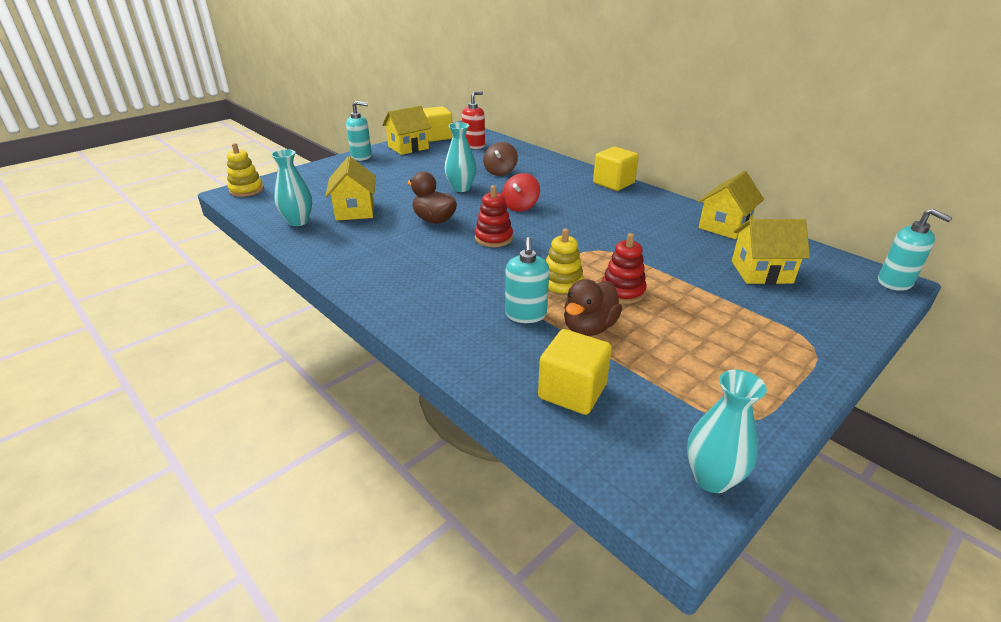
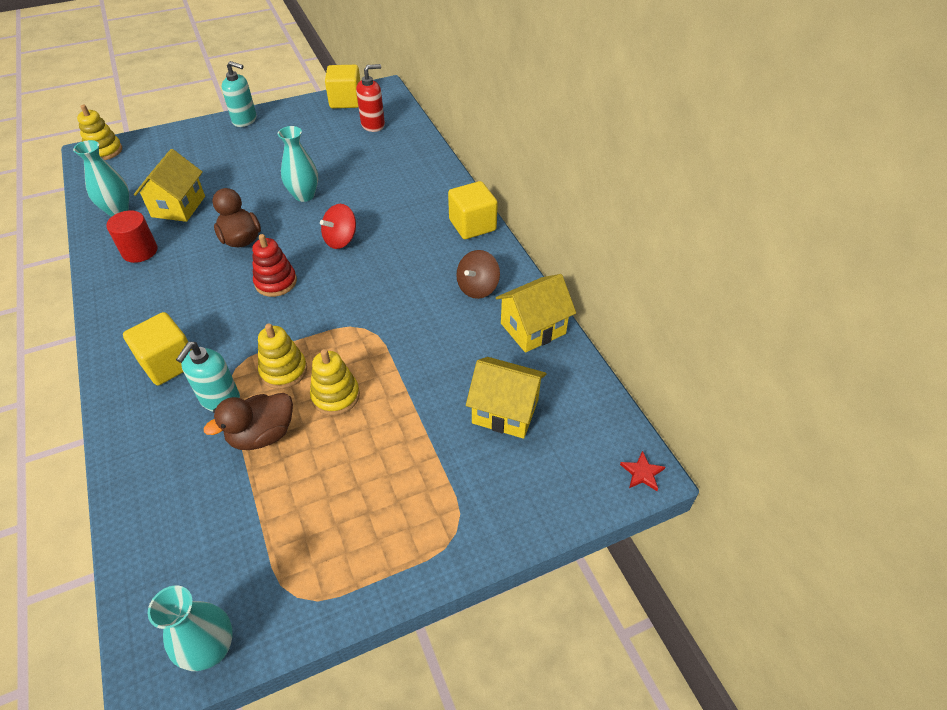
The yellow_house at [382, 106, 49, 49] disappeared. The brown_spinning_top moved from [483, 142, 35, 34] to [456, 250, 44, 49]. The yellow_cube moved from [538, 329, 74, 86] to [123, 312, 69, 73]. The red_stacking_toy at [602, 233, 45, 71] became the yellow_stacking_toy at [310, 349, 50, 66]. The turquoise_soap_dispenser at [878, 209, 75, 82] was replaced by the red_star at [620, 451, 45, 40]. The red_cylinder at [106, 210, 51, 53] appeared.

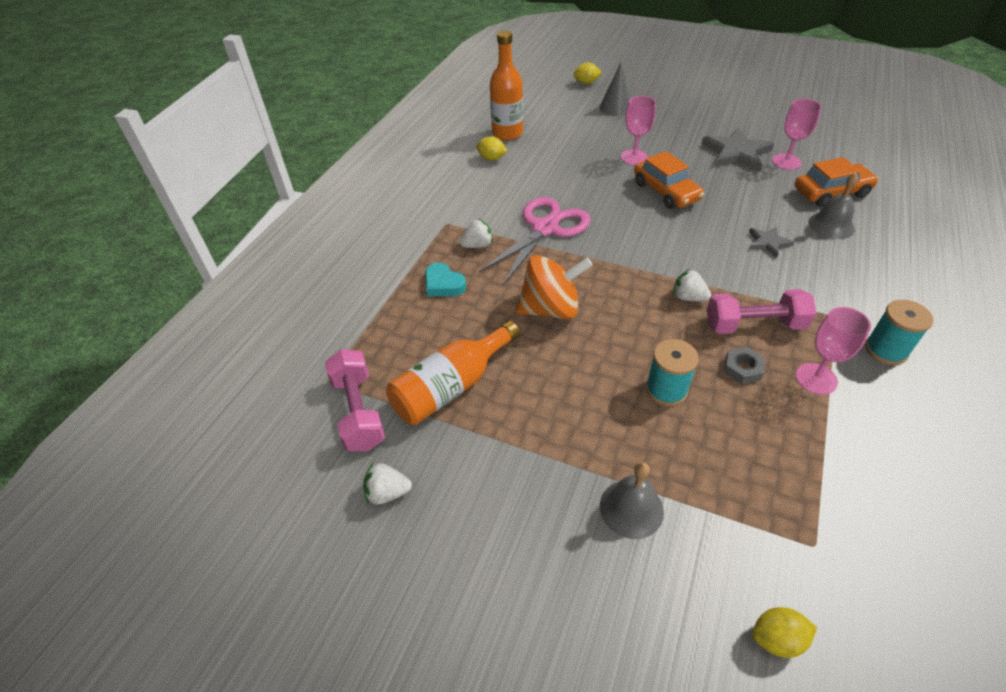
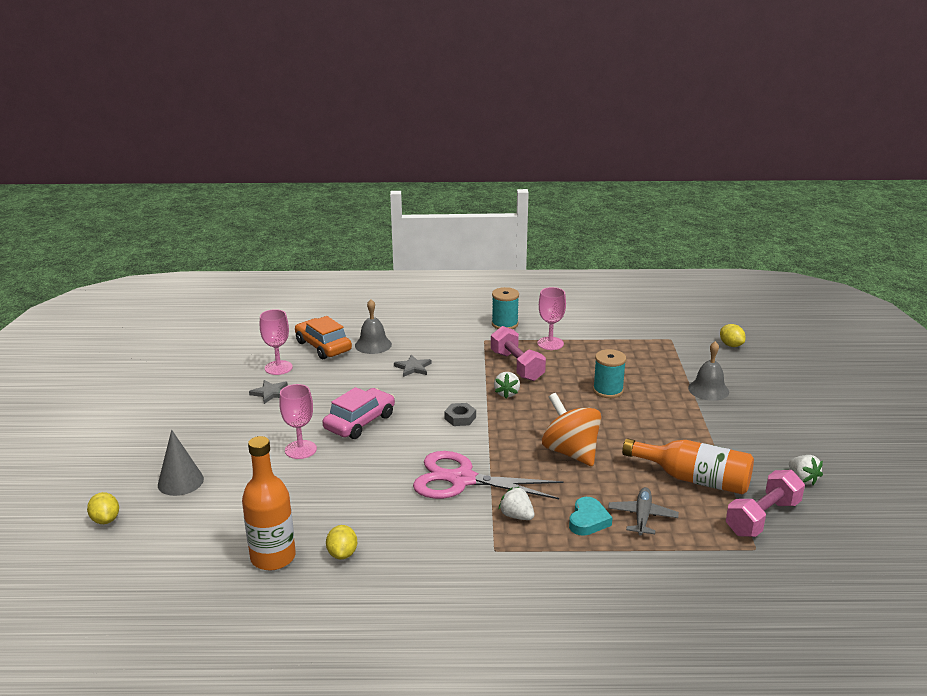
The orange_car at [634, 151, 70, 58] became the pink_car at [322, 387, 73, 52]. The grey_star at [701, 127, 73, 45] changed to 0.54 times the size. The grey_nut moved from [724, 347, 41, 37] to [444, 403, 32, 23]. The grey_plane at [608, 487, 71, 49] appeared.

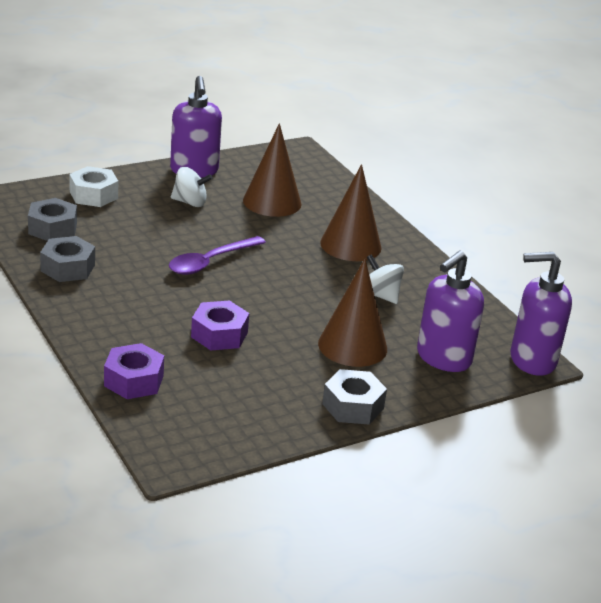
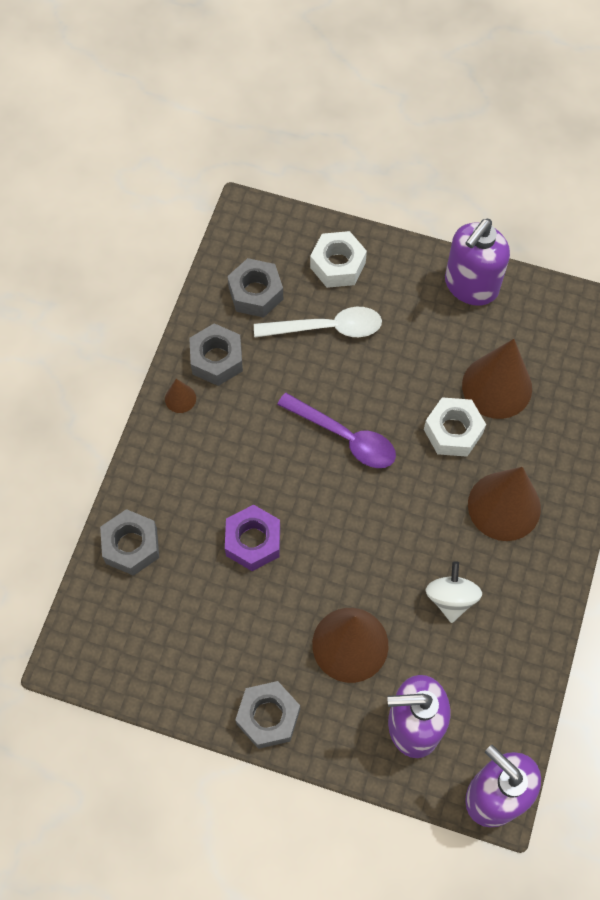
The purple_nut at [104, 343, 60, 56] became the grey_nut at [100, 509, 59, 67]. The purple_spoon at [169, 236, 97, 39] turned 150 degrees counterclockwise. The white_spinning_top at [171, 167, 42, 40] disappeared. The brown_cone at [165, 379, 31, 34] appeared. The white_spoon at [254, 307, 128, 30] appeared. The white_nut at [424, 397, 62, 60] appeared.

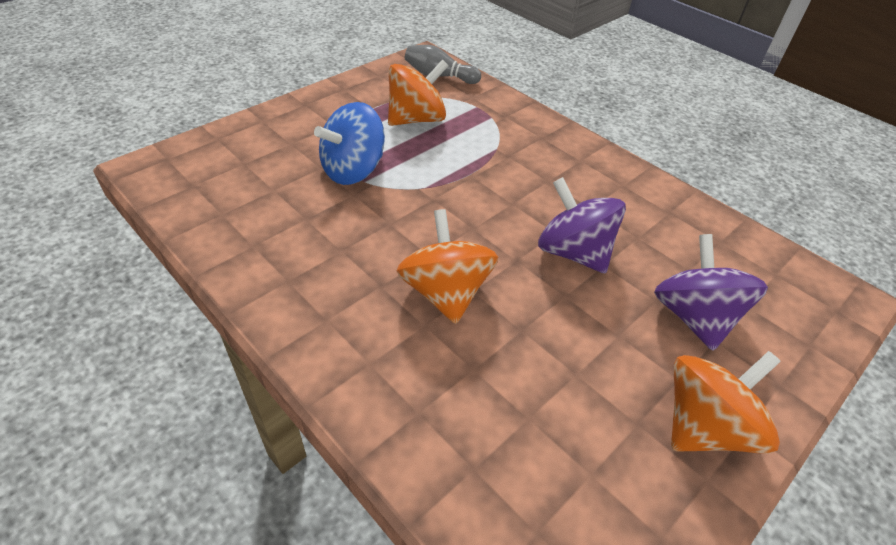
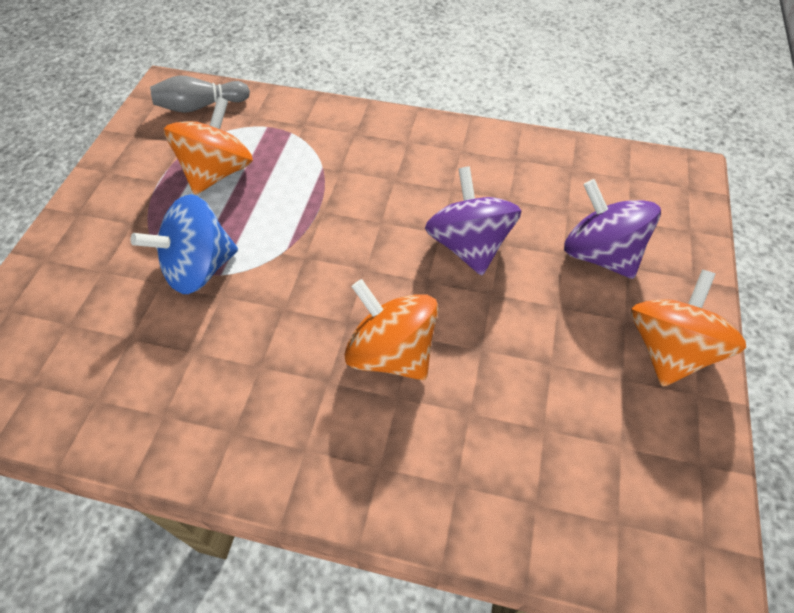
The blue_spinning_top at [314, 102, 71, 83] turned 45 degrees clockwise. The purple_spinning_top at [538, 177, 88, 96] turned 60 degrees clockwise.

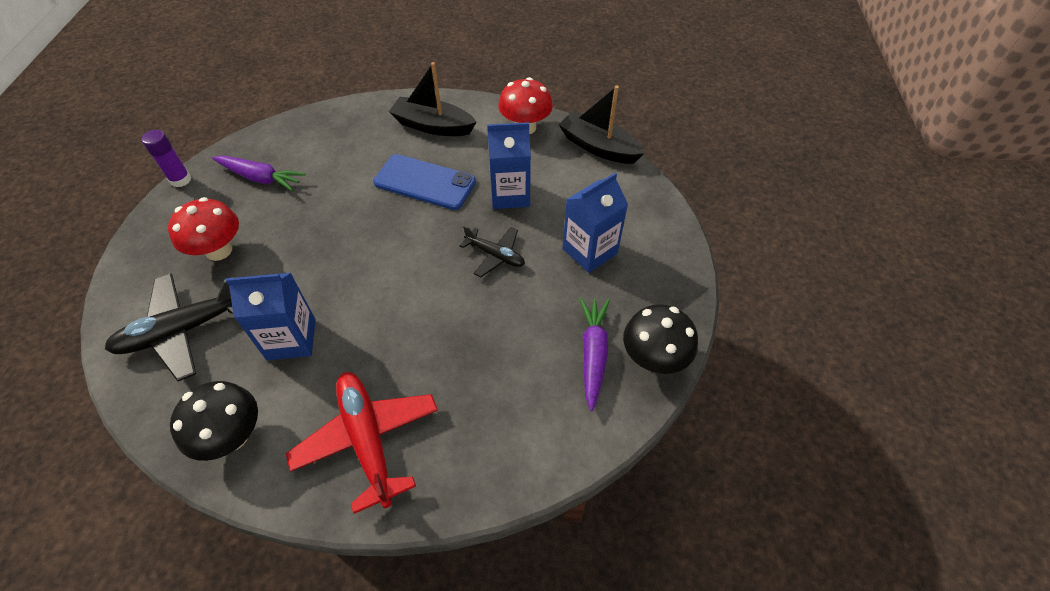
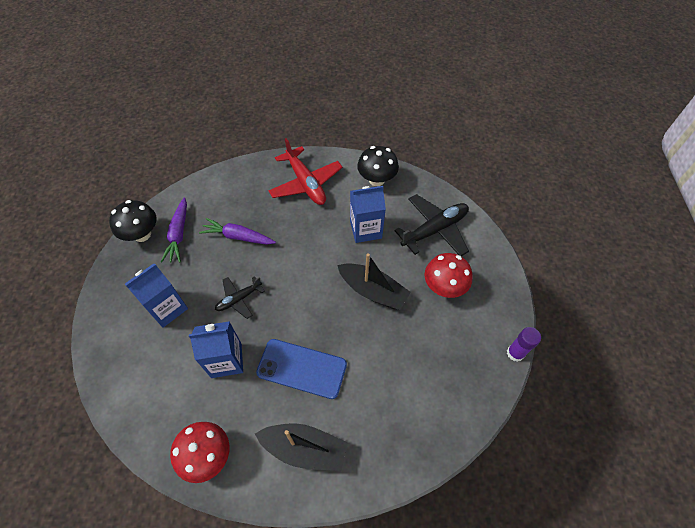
The purple_carrot moved from [212, 156, 94, 35] to [199, 218, 77, 27]. The black_plane at [460, 225, 65, 53] turned 60 degrees counterclockwise. The black_boat moved from [558, 86, 87, 78] to [337, 253, 74, 57].

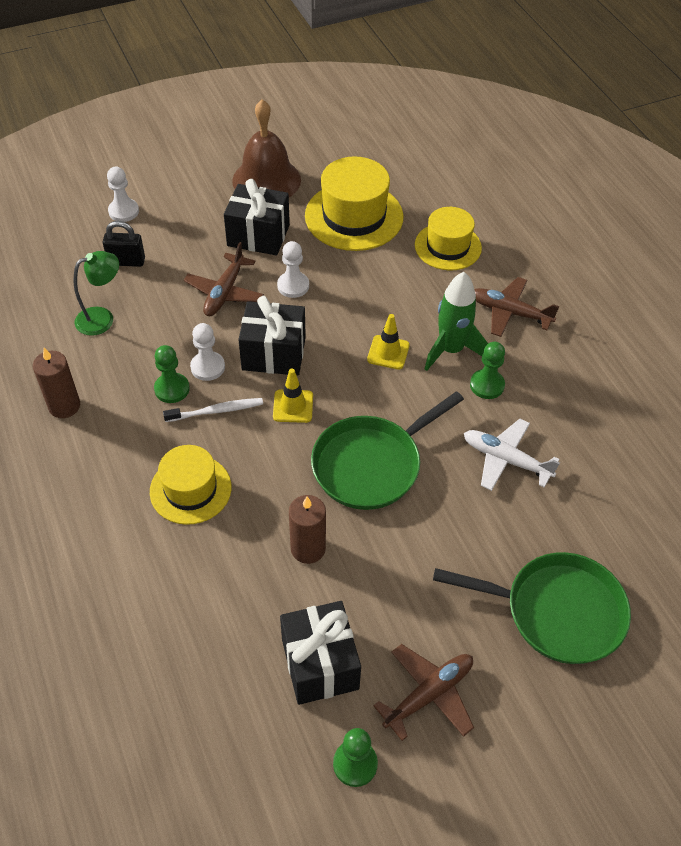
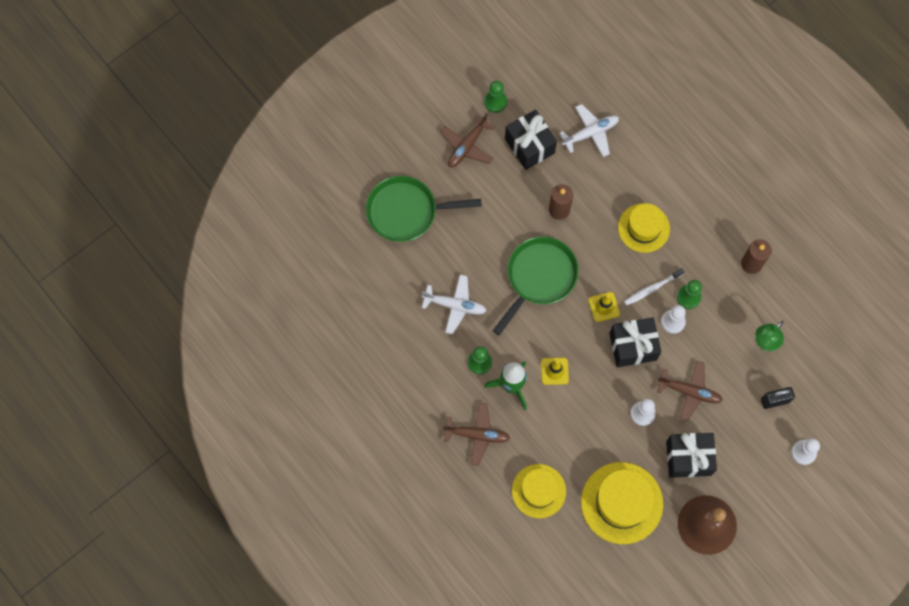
The brown_plane at [184, 242, 80, 74] turned 105 degrees clockwise. The white_plane at [559, 104, 60, 53] appeared.

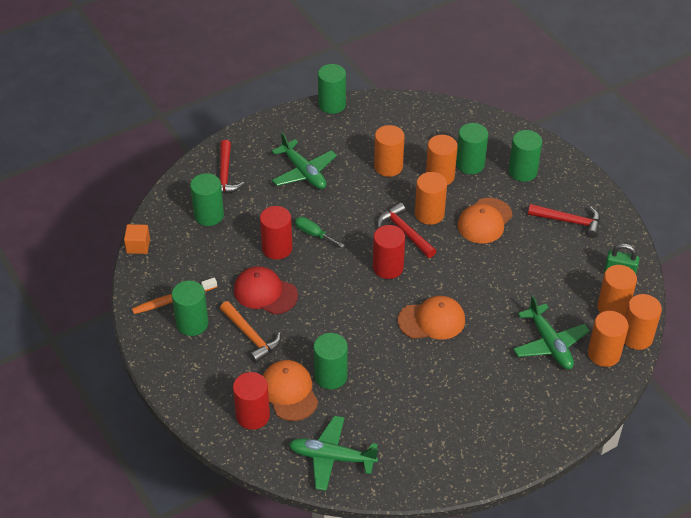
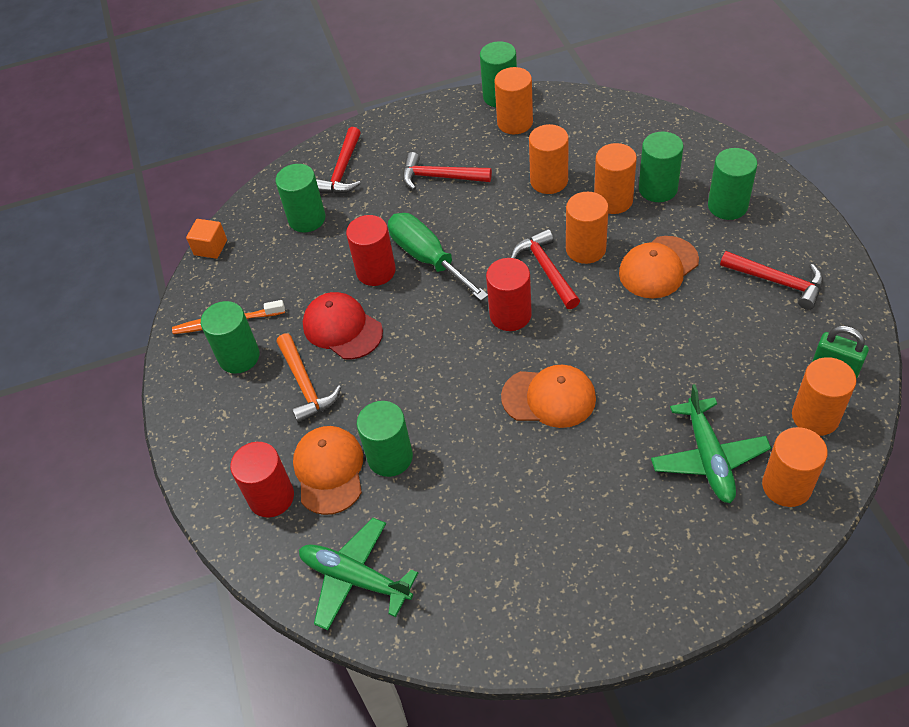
The green_plane at [272, 132, 65, 57] was replaced by the red_hammer at [403, 152, 89, 38]. The green_screwdriver at [295, 217, 50, 31] changed to 1.84 times the size. The orange_cylinder moved from [624, 294, 38, 56] to [495, 67, 38, 67].

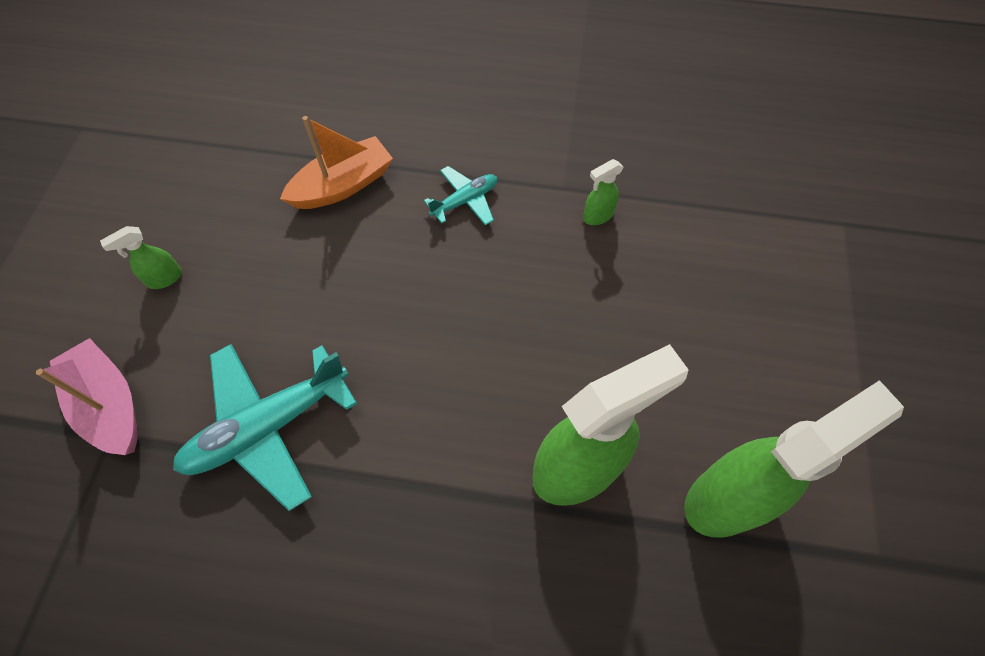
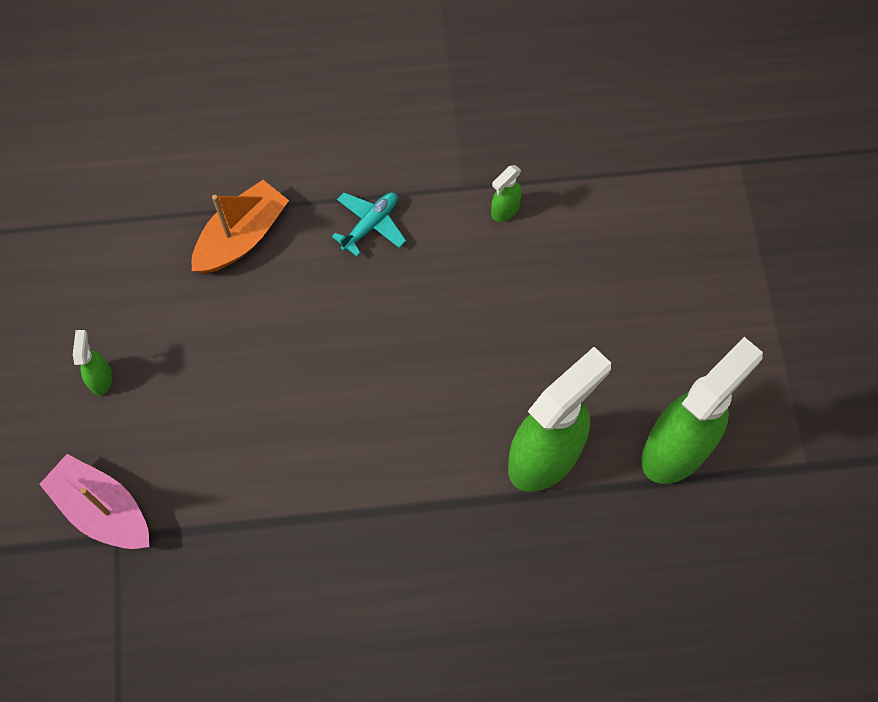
The green_spray_bottle at [100, 226, 82, 63] turned 135 degrees clockwise. The turquoise_plane at [173, 344, 184, 167] disappeared.

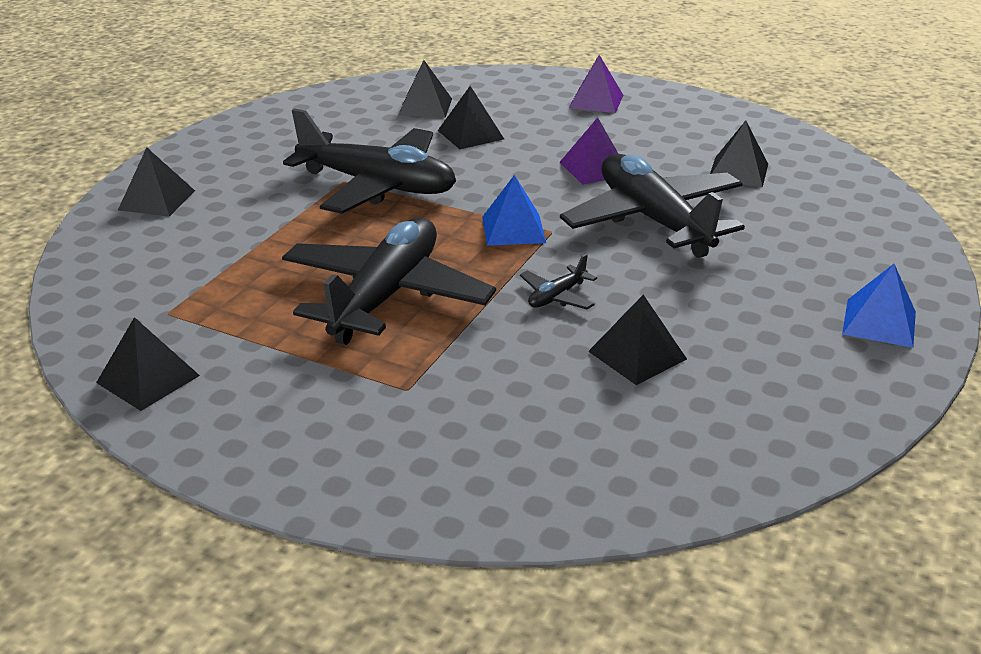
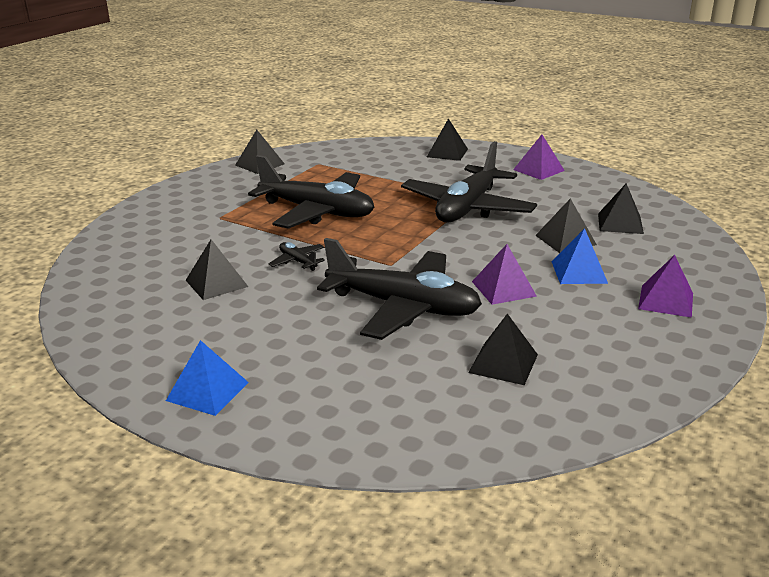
The blue_pyramid moved from [482, 175, 64, 71] to [552, 228, 56, 56]. The black_plane at [560, 154, 185, 104] turned 45 degrees clockwise. The purple_pyramid at [513, 135, 52, 45] appeared.

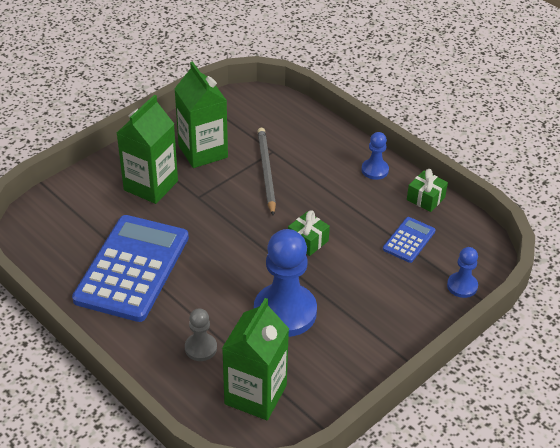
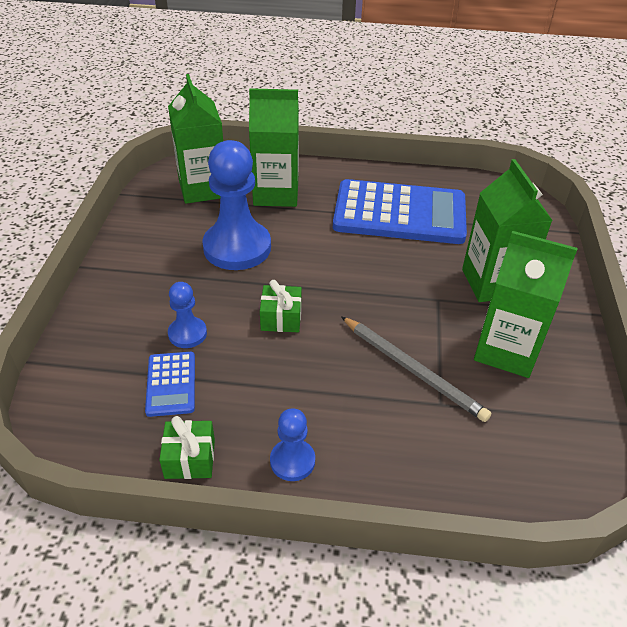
The blue_calculator at [72, 215, 117, 107] turned 60 degrees counterclockwise. The grey_pawn at [185, 308, 32, 53] was replaced by the green_carton at [249, 88, 50, 119]. The blue_pawn moved from [447, 247, 31, 51] to [168, 282, 39, 66].

